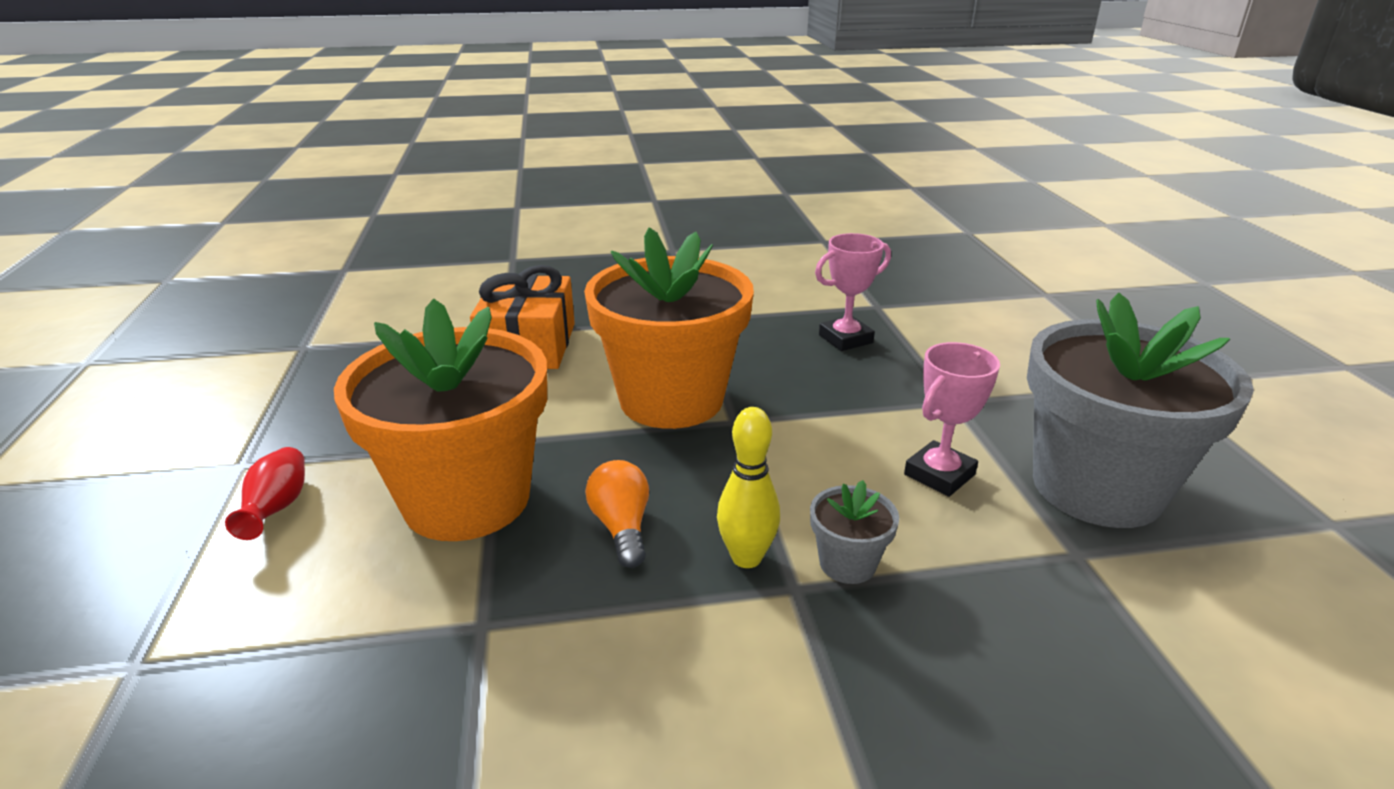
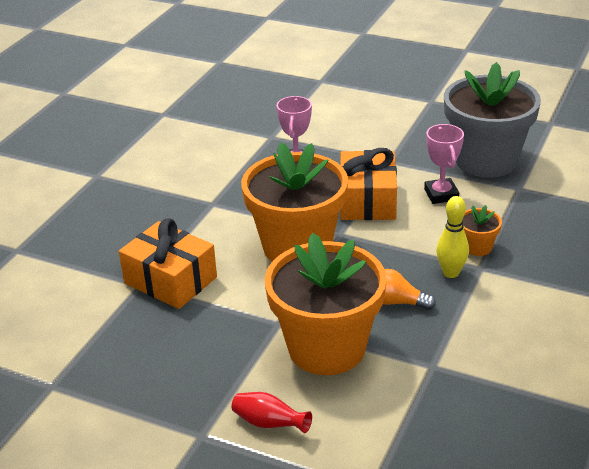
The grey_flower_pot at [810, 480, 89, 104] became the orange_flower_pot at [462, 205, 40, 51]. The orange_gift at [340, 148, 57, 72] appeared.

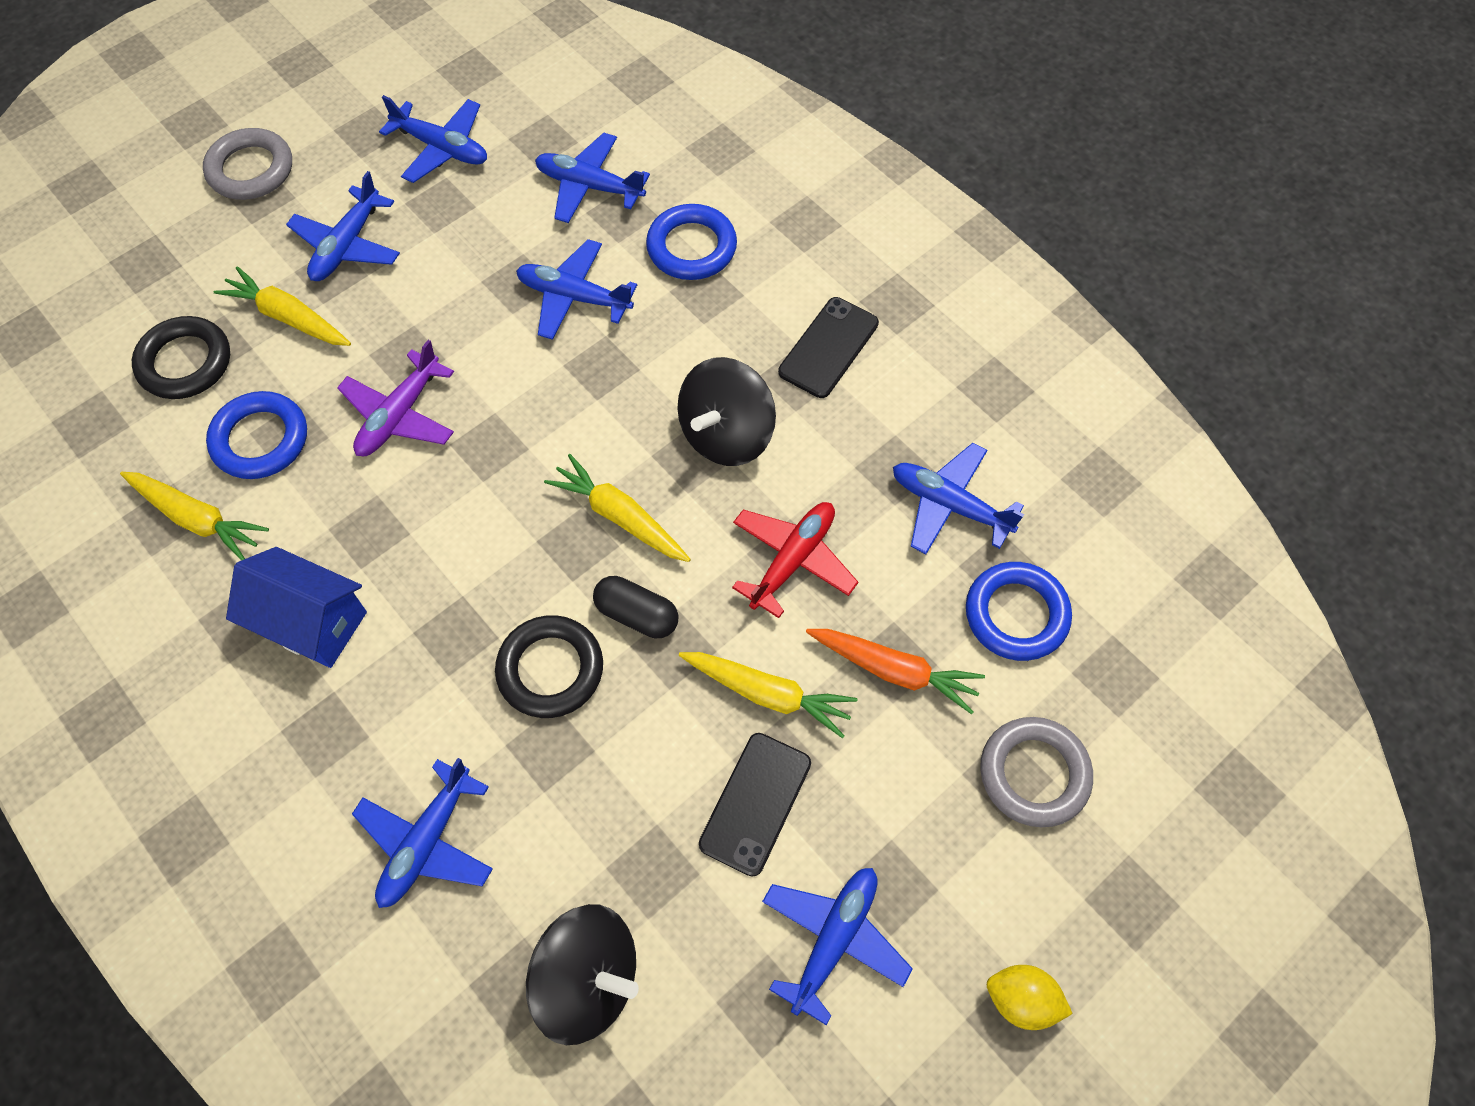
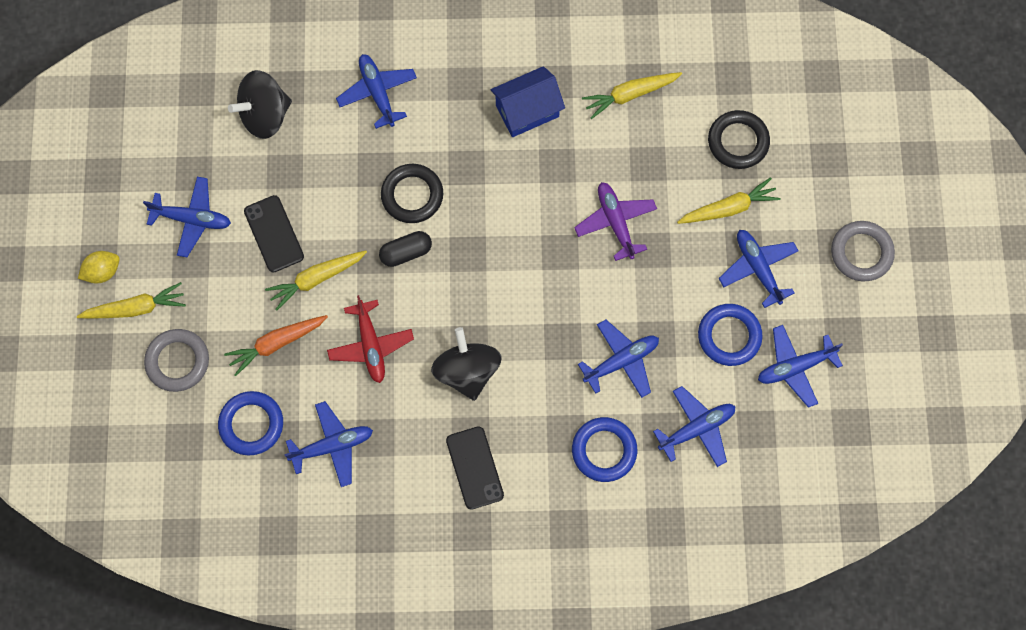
The blue_ring moved from [206, 391, 101, 88] to [698, 304, 65, 62]. The yellow_carrot moved from [544, 454, 147, 108] to [77, 282, 109, 37]. The blue_plane at [762, 868, 151, 157] turned 60 degrees counterclockwise.

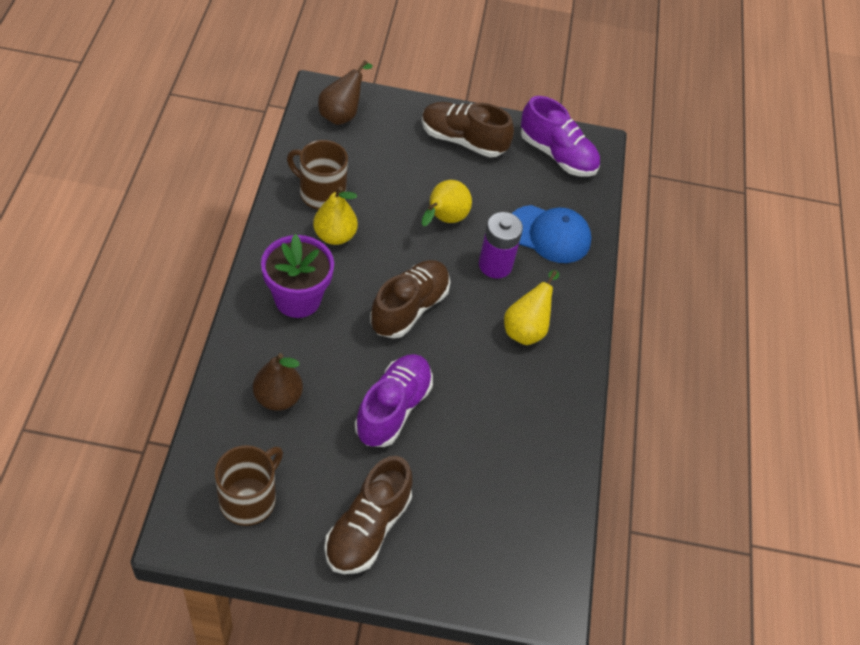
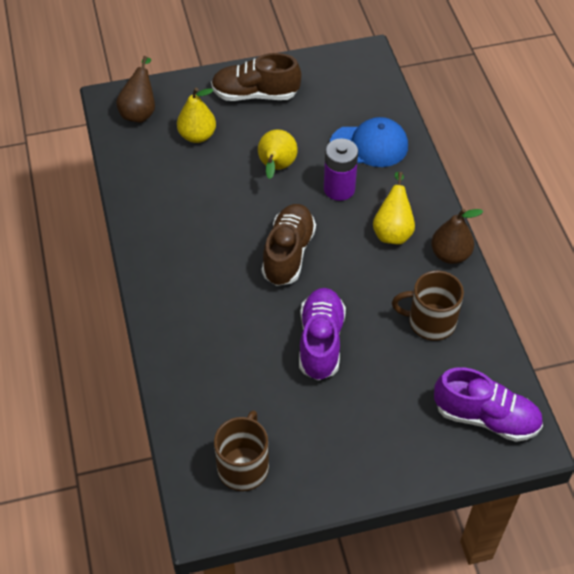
The brown_pear moved from [253, 353, 50, 58] to [431, 209, 52, 55]. The purple_flower_pot at [261, 234, 73, 84] disappeared. The brown_mug moved from [287, 140, 61, 70] to [392, 271, 72, 70]. The yellow_pear moved from [313, 187, 45, 58] to [177, 88, 39, 55]. The brown_shoe at [324, 456, 89, 118] disappeared. The purple_shoe moved from [521, 96, 79, 81] to [434, 367, 109, 75].

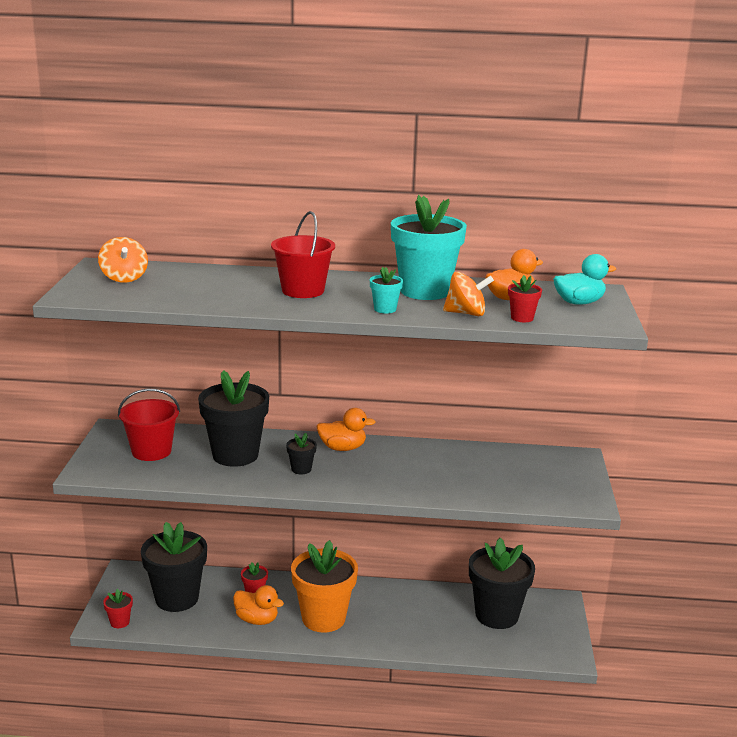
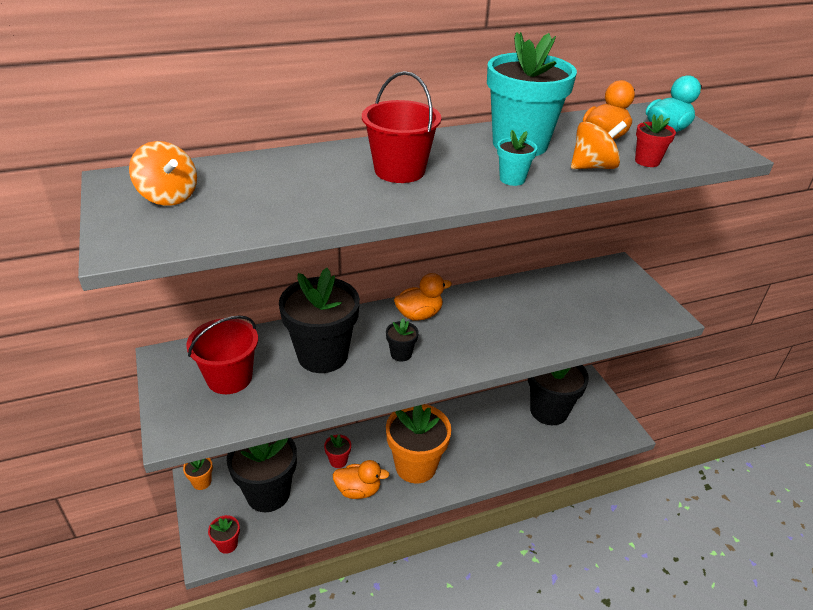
The orange_flower_pot at [183, 458, 30, 32] appeared.

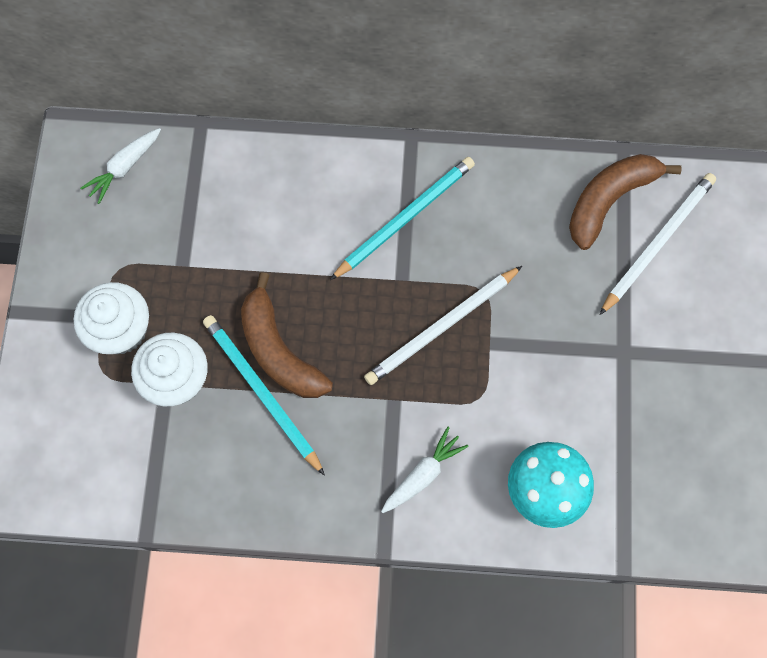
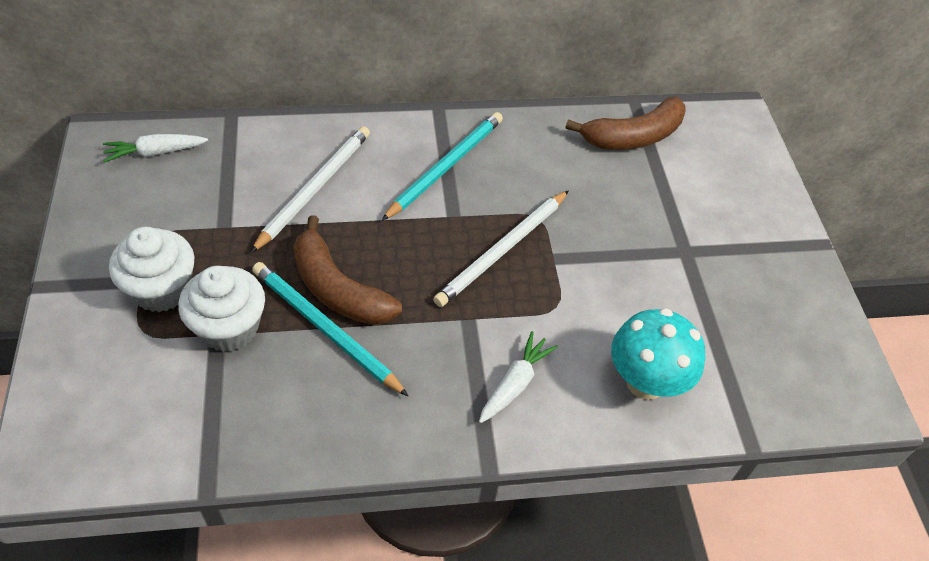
The white_carrot at [80, 128, 81, 76] turned 45 degrees clockwise. The brown_banana at [569, 154, 113, 96] turned 150 degrees counterclockwise. The white_pencil moved from [600, 173, 116, 142] to [250, 126, 120, 127].

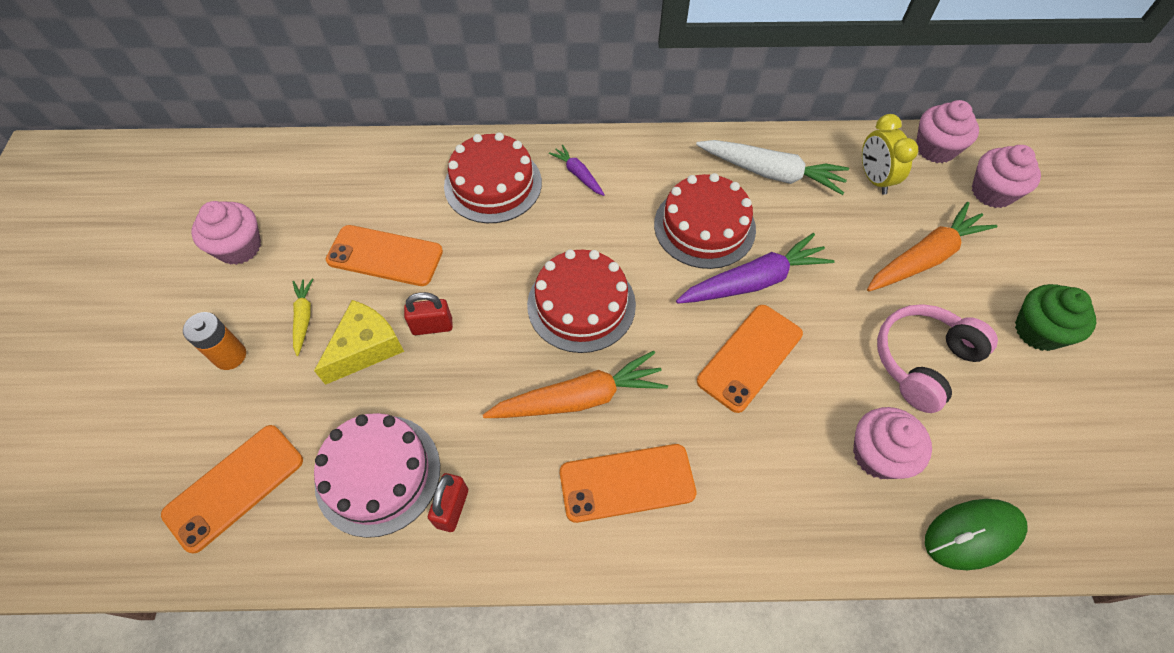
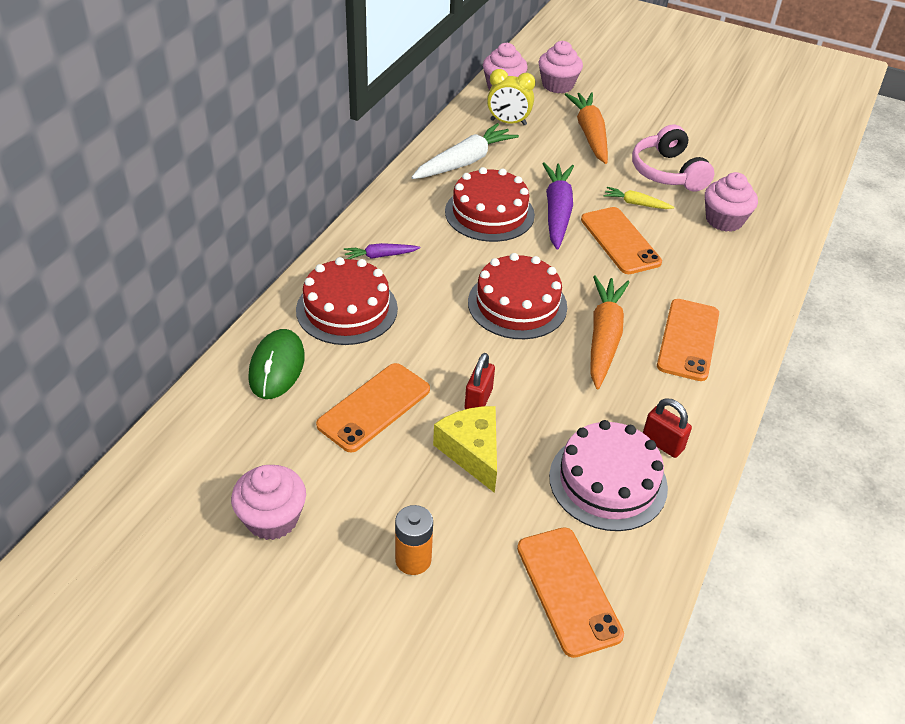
The yellow_carrot moved from [293, 278, 20, 78] to [603, 187, 71, 22]. The green_mouse moved from [925, 499, 102, 71] to [248, 329, 57, 70]. The green_cupcake at [1015, 284, 81, 67] disappeared.

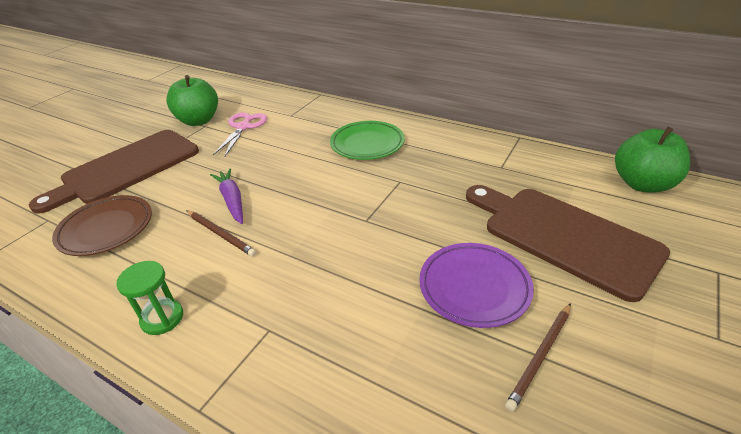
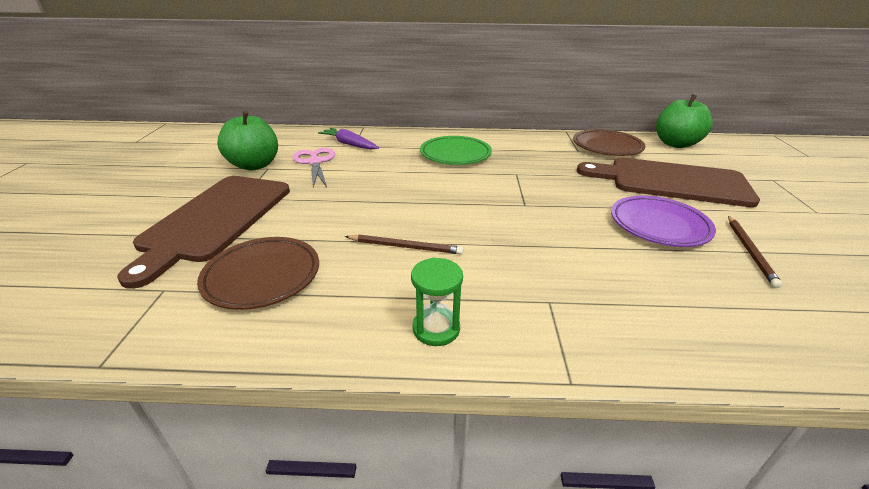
The purple_carrot moved from [210, 168, 33, 56] to [318, 128, 61, 22]. The brown_plate at [573, 129, 73, 27] appeared.

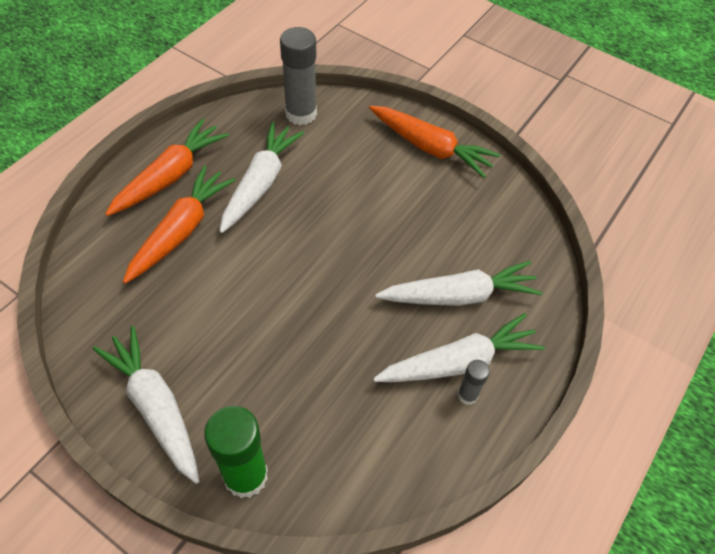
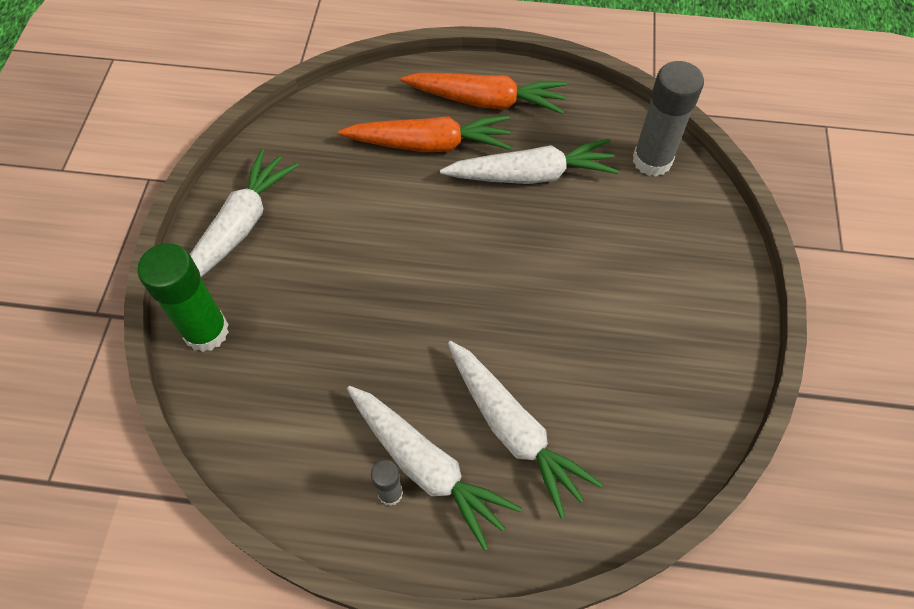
The orange_carrot at [369, 106, 131, 72] disappeared.

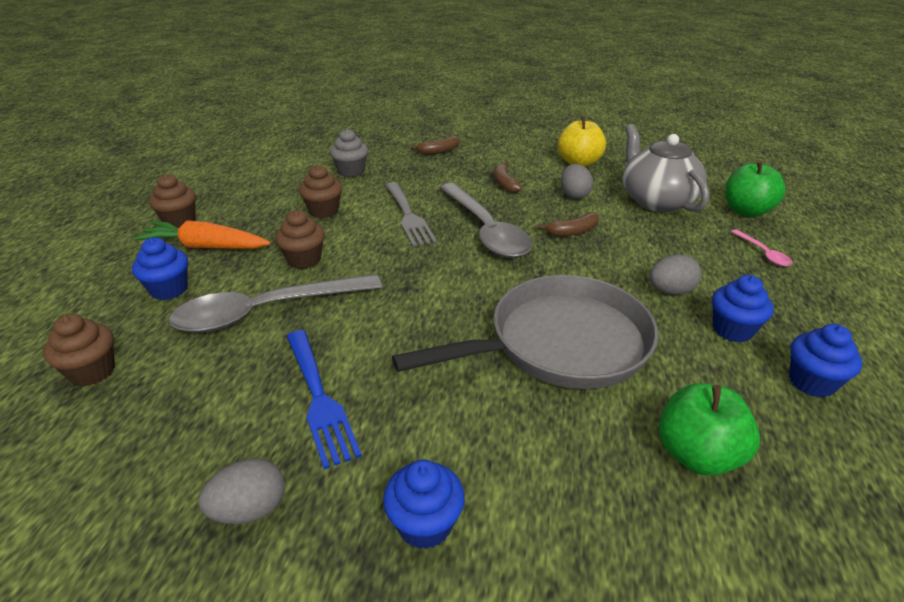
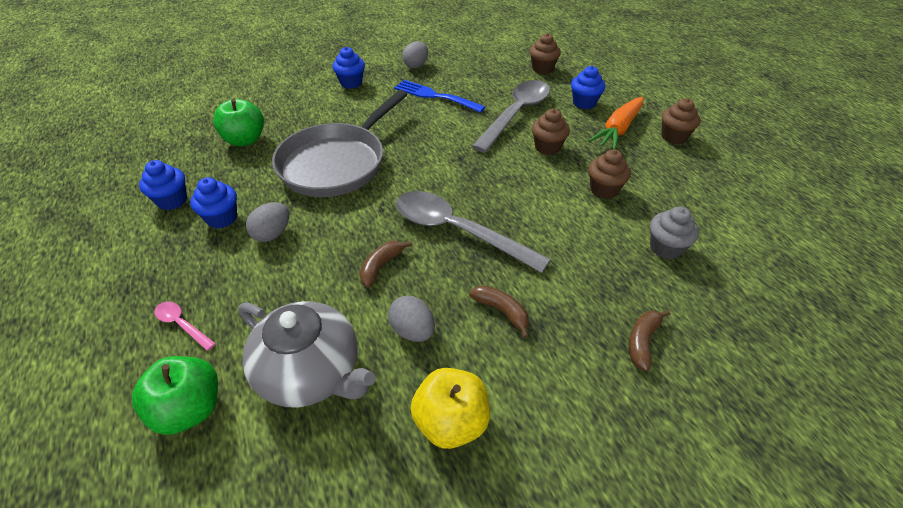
The orange_carrot at [134, 220, 137, 29] turned 150 degrees clockwise. The grey_fork at [385, 182, 52, 65] disappeared.

